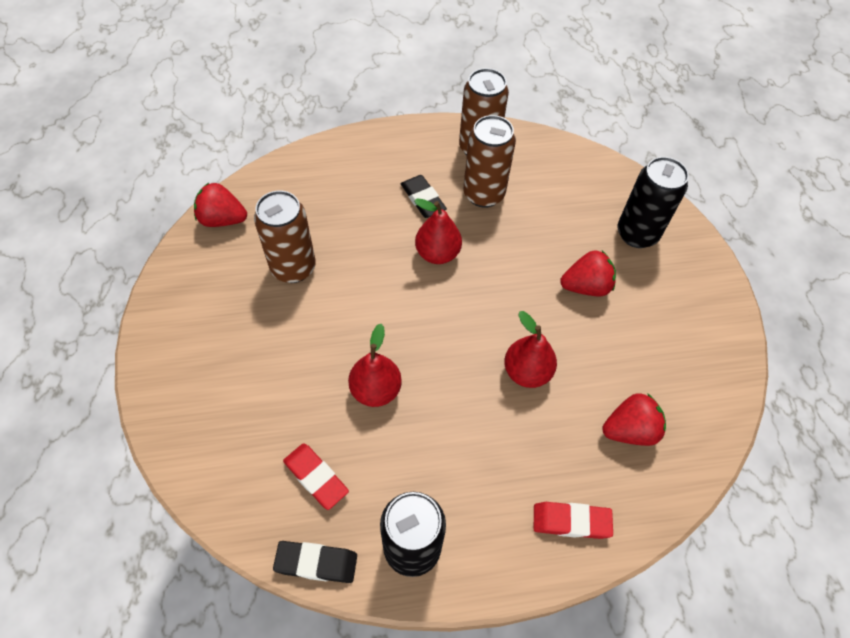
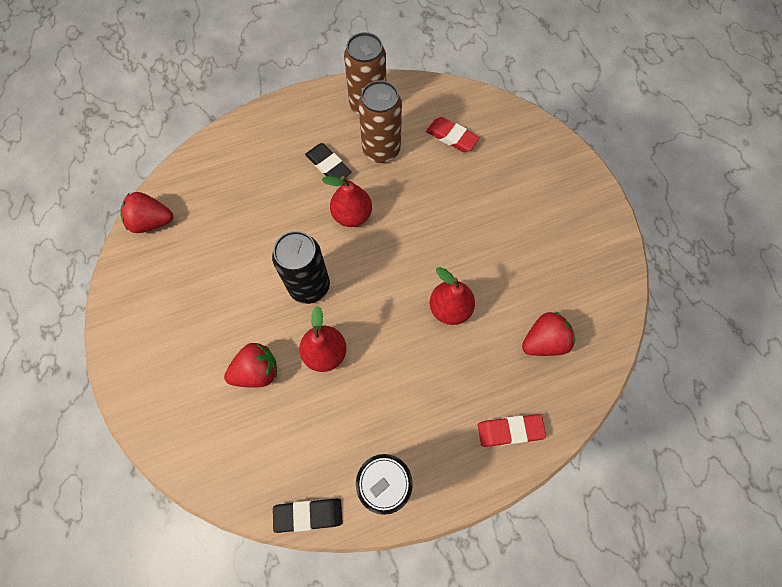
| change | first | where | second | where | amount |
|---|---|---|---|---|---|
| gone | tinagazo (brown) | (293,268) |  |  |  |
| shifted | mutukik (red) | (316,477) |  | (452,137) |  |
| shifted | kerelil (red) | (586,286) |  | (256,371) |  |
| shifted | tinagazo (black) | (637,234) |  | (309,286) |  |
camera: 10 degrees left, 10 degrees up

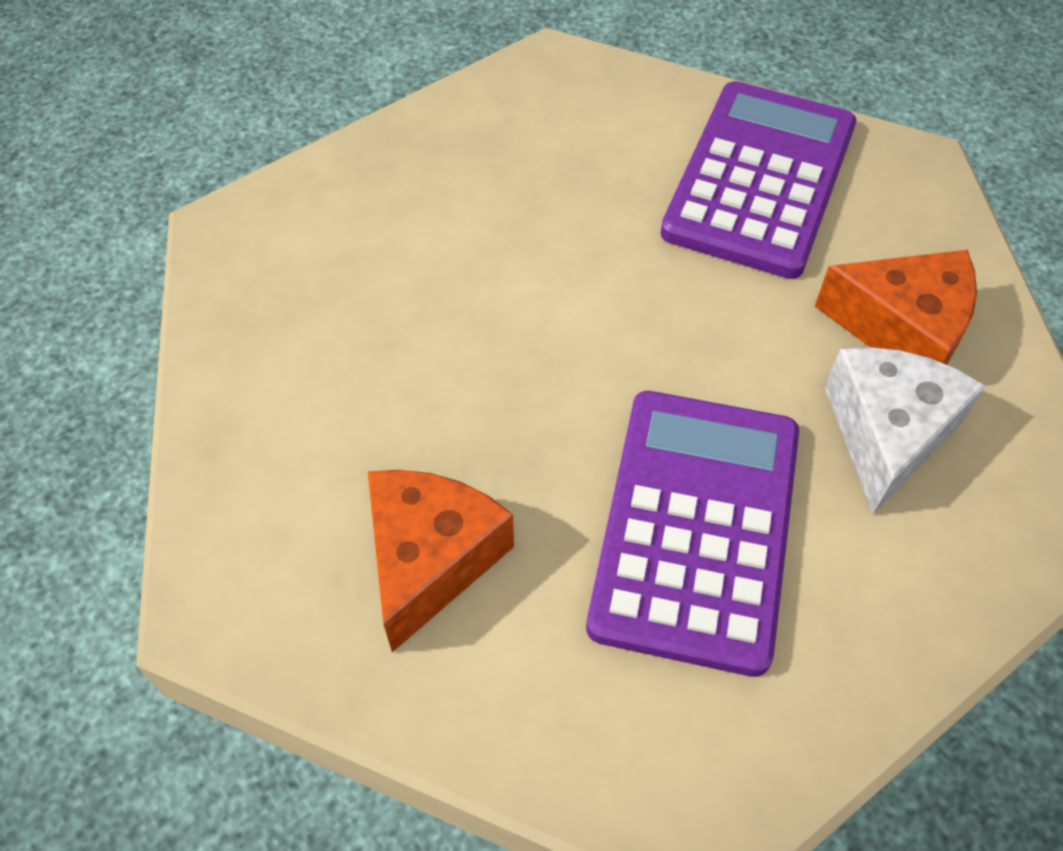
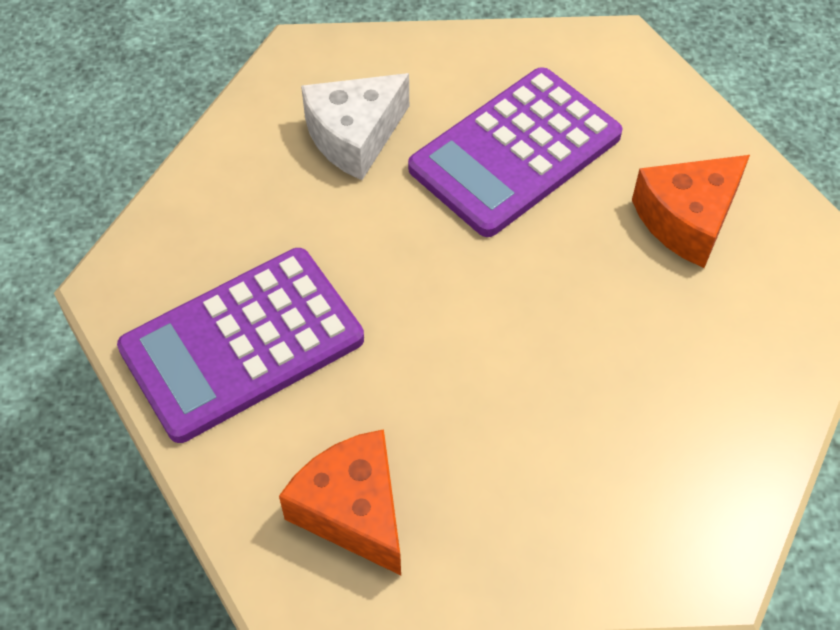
| change | first | where | second | where | amount |
|---|---|---|---|---|---|
| shifted | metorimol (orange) | (902,329) |  | (353,510) |  |
camera: 145 degrees left, 0 degrees up

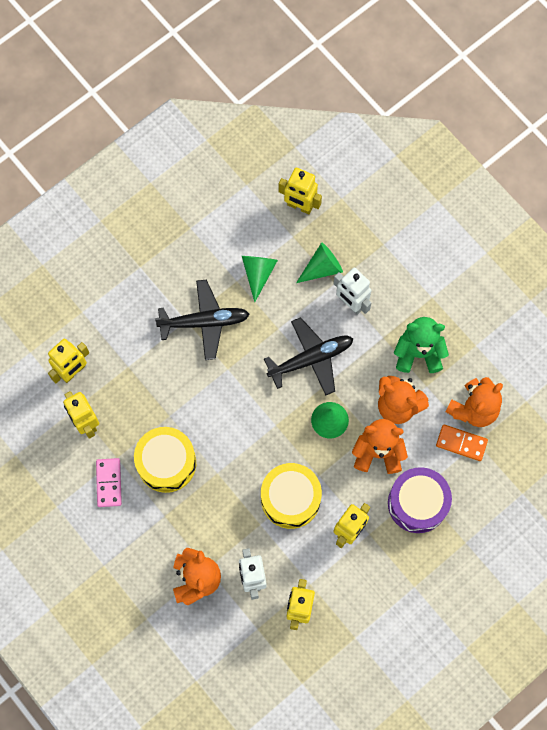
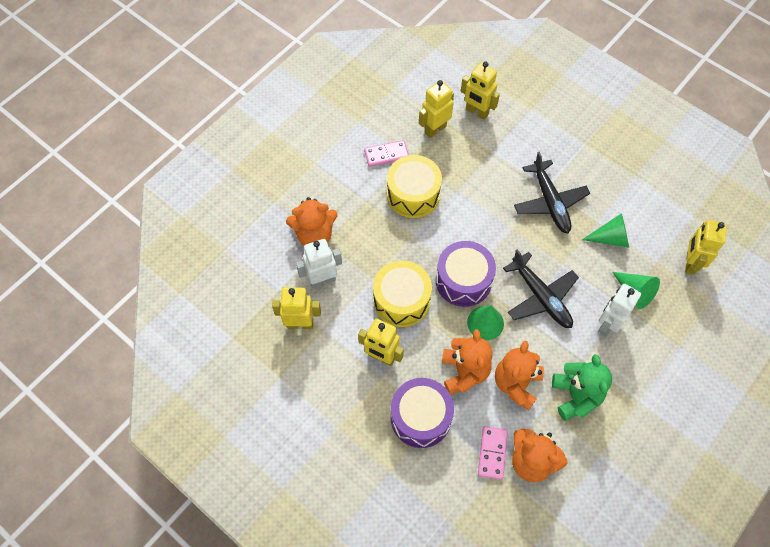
| change | first | where | second | where | amount |
|---|---|---|---|---|---|
| repainted | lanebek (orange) | (461,443) | lanebek (pink) | (492,453) |  |
| new |  |  | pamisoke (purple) | (463,281) |  |
camera: 80 degrees right, 10 degrees down

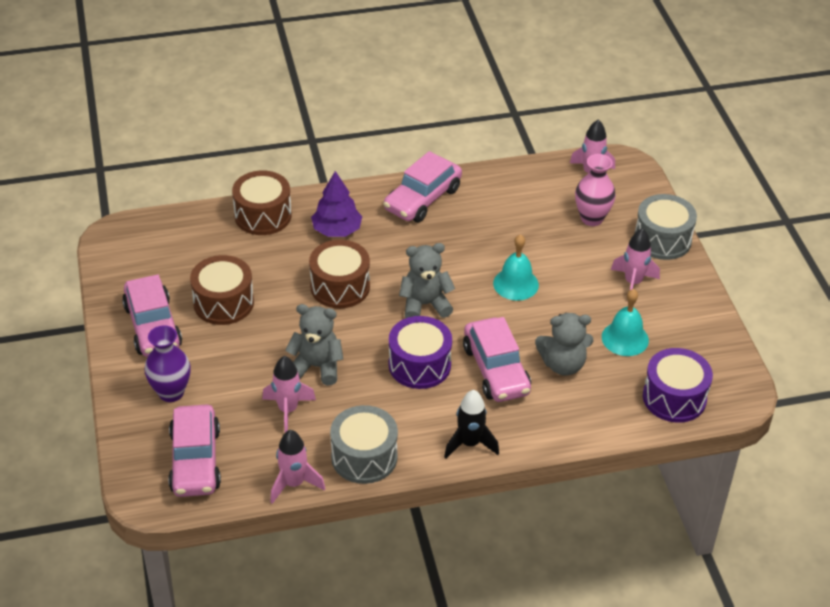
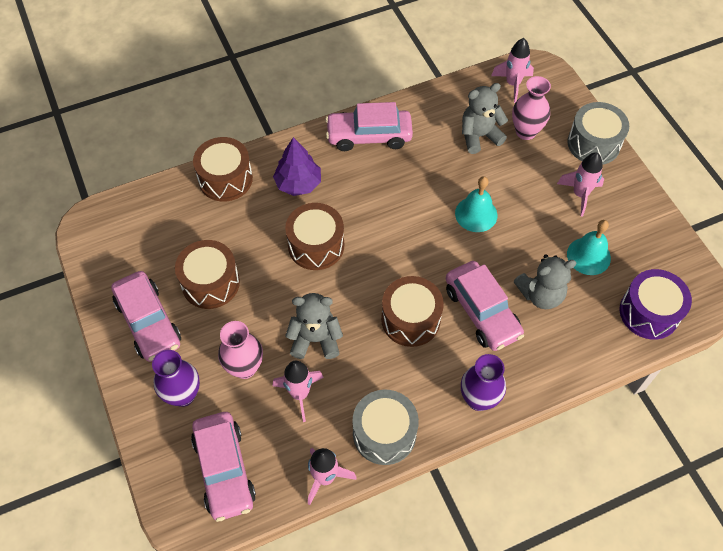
| change | first | where | second | where | amount |
|---|---|---|---|---|---|
| rotated | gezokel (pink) | (422,199) |  | (369,136) | 60 degrees clockwise |
| repainted | pamisoke (purple) | (419,365) | pamisoke (brown) | (410,319) |  |
| shifted | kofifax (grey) | (425,304) |  | (479,136) |  |
| swapped | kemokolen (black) | (470,444) | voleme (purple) | (478,399) |  |
| new |  |  | voleme (pink) | (245,367) |  |
camera: 10 degrees left, 15 degrees up

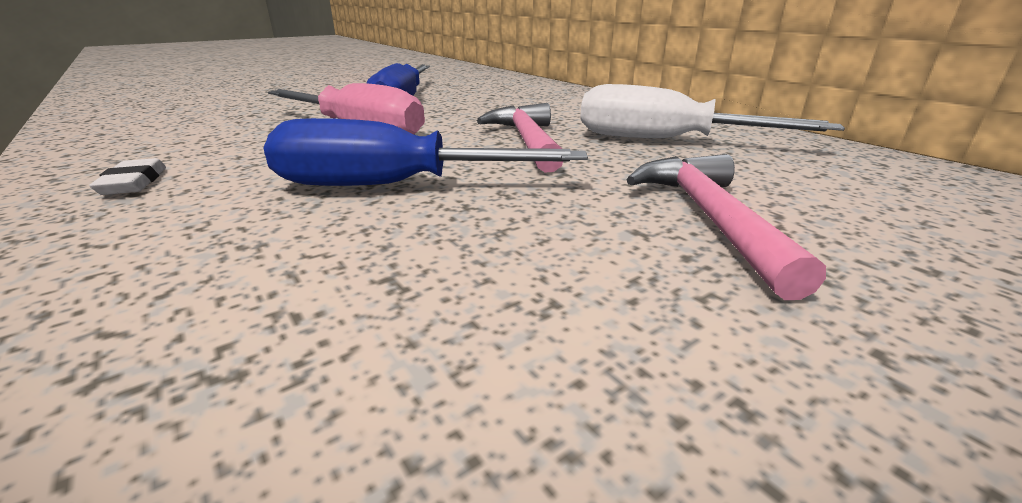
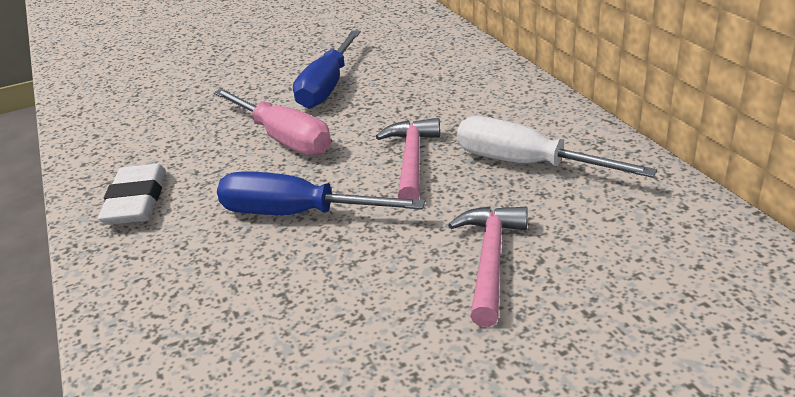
| change | first | where | second | where | amount |
|---|---|---|---|---|---|
| scaled | mutukik (white) | (133,182) |  | (136,201) | x1.91 |
camera: 15 degrees right, 5 degrees up

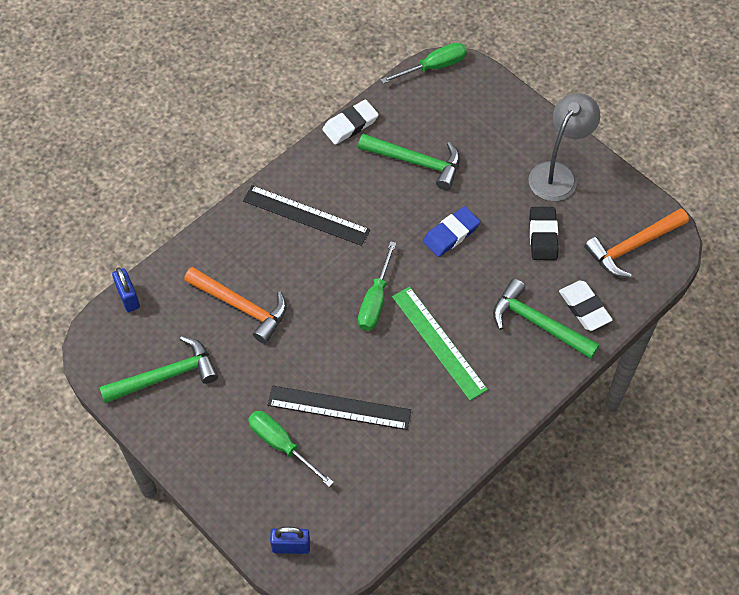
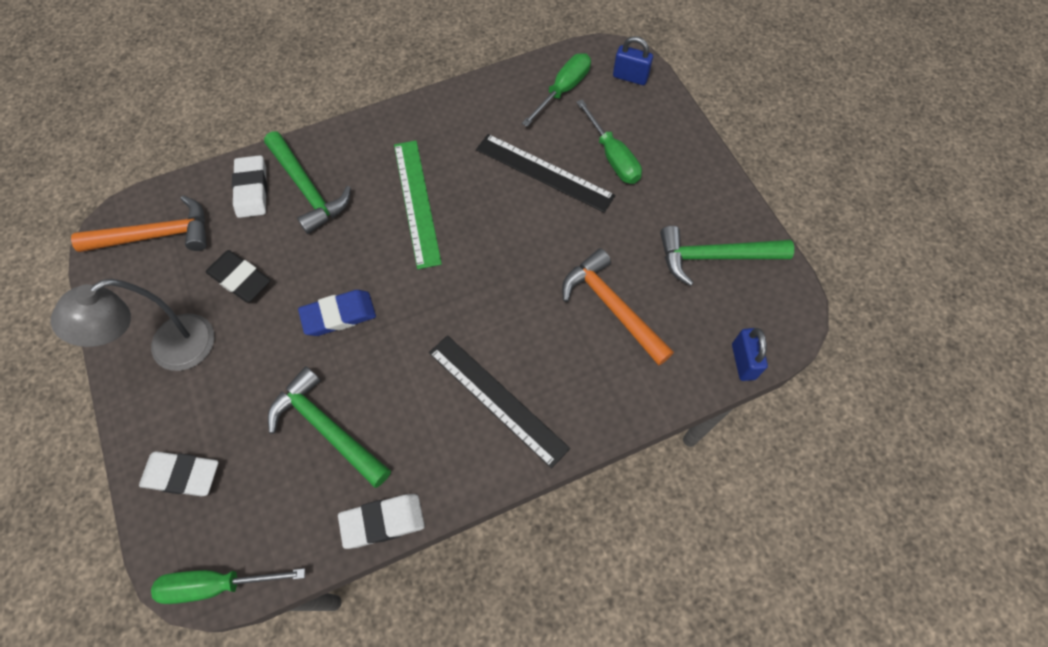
| change | first | where | second | where | amount |
|---|---|---|---|---|---|
| shifted | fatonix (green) | (375,300) |  | (563,90) |  |
| rotated | mutukik (black) | (543,236) |  | (240,279) | 75 degrees counterclockwise |
| new |  |  | mutukik (white) | (182,475) |  |
camera: 160 degrees left, 5 degrees up

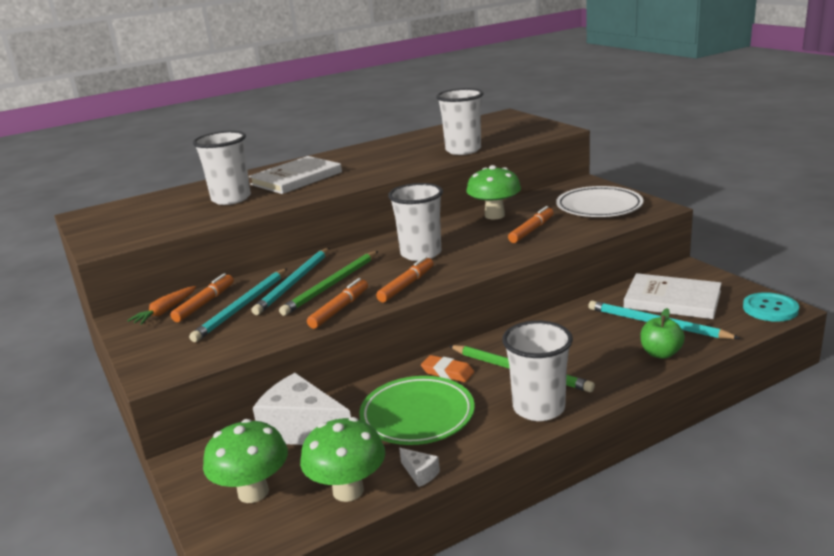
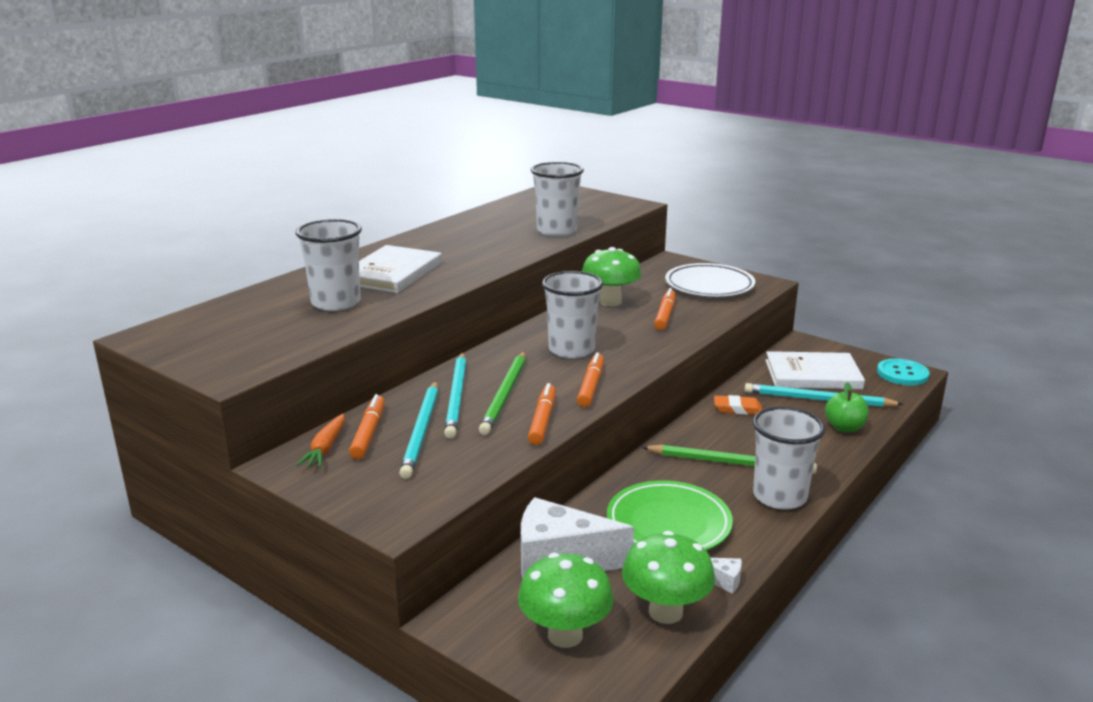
| change | first | where | second | where | amount |
|---|---|---|---|---|---|
| shifted | mutukik (orange) | (447,372) |  | (737,409) |  |
camera: 25 degrees left, 0 degrees up

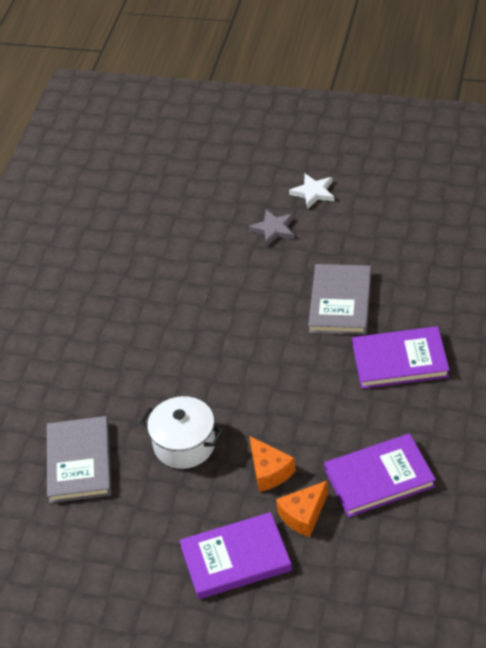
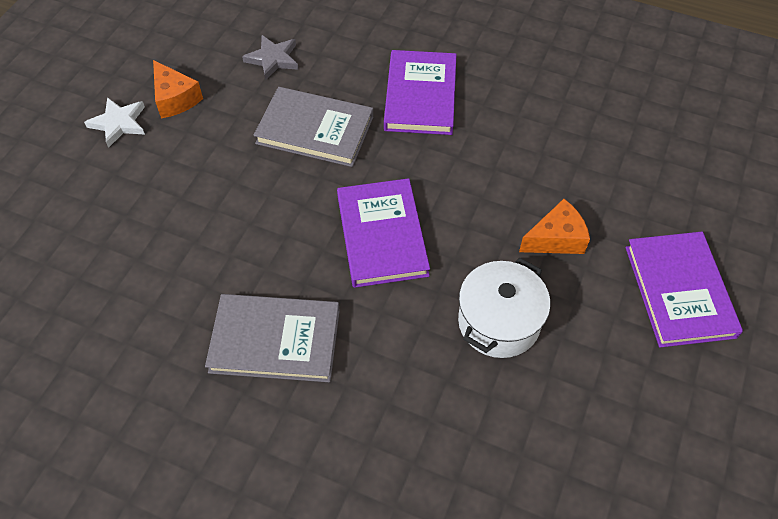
| change | first | where | second | where | amount |
|---|---|---|---|---|---|
| shifted | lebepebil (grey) | (79,462) |  | (275,340) |  |
| shifted | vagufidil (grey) | (274,229) |  | (273,59) |  |
| shifted | metorimol (orange) | (303,515) |  | (175,99) |  |
| shifted | lebepebil (purple) | (379,478) |  | (381,235) |  |
camera: 85 degrees left, 10 degrees up

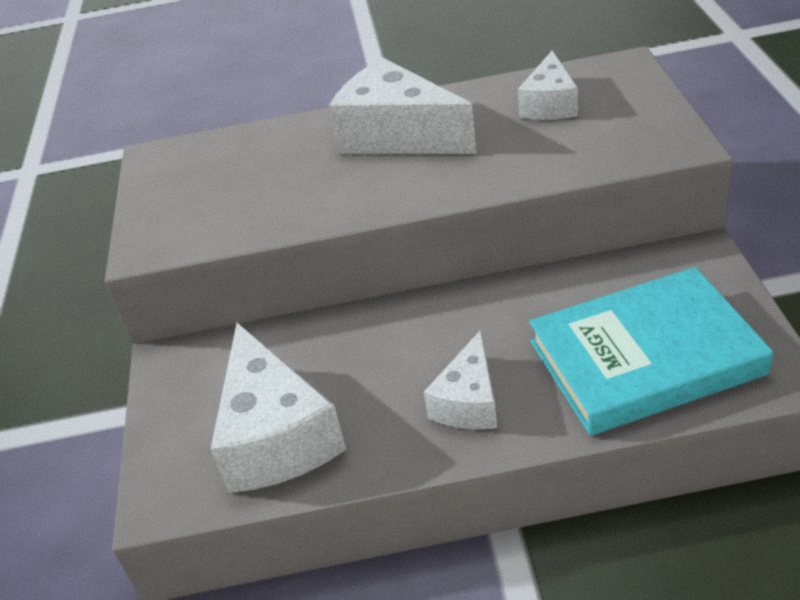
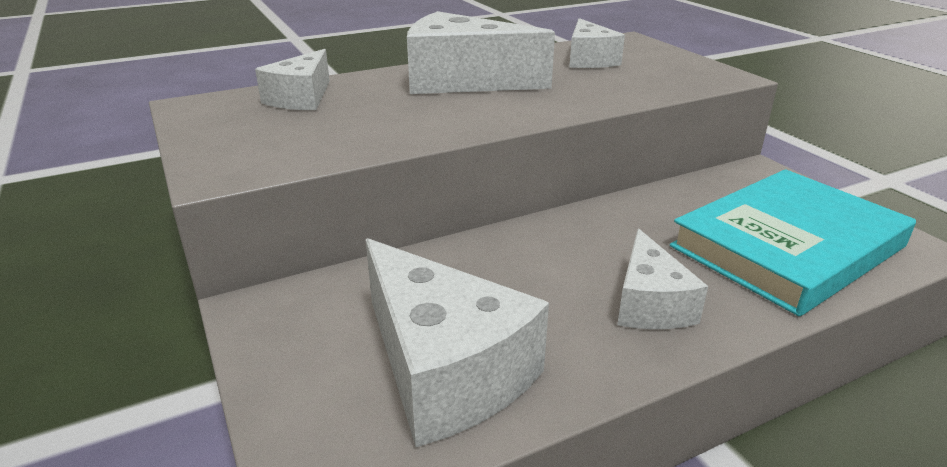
| change | first | where | second | where | amount |
|---|---|---|---|---|---|
| new |  |  | metorimol (white) | (301,98) |  |
camera: 25 degrees left, 10 degrees down

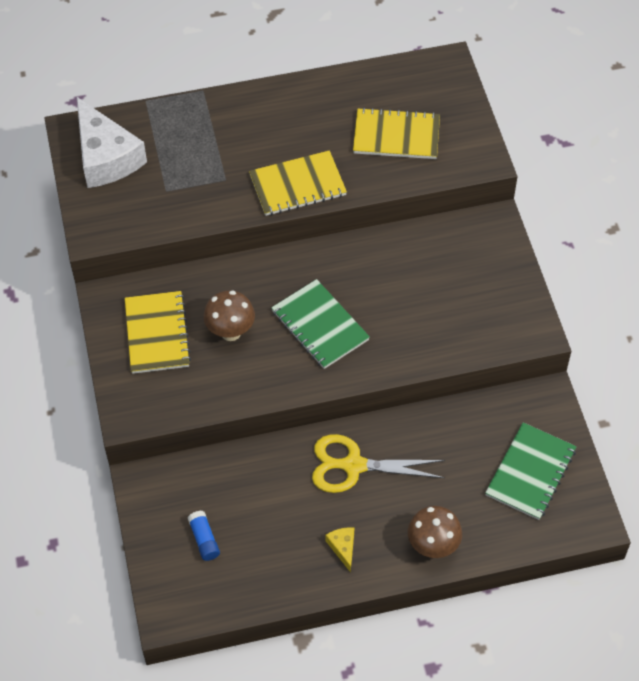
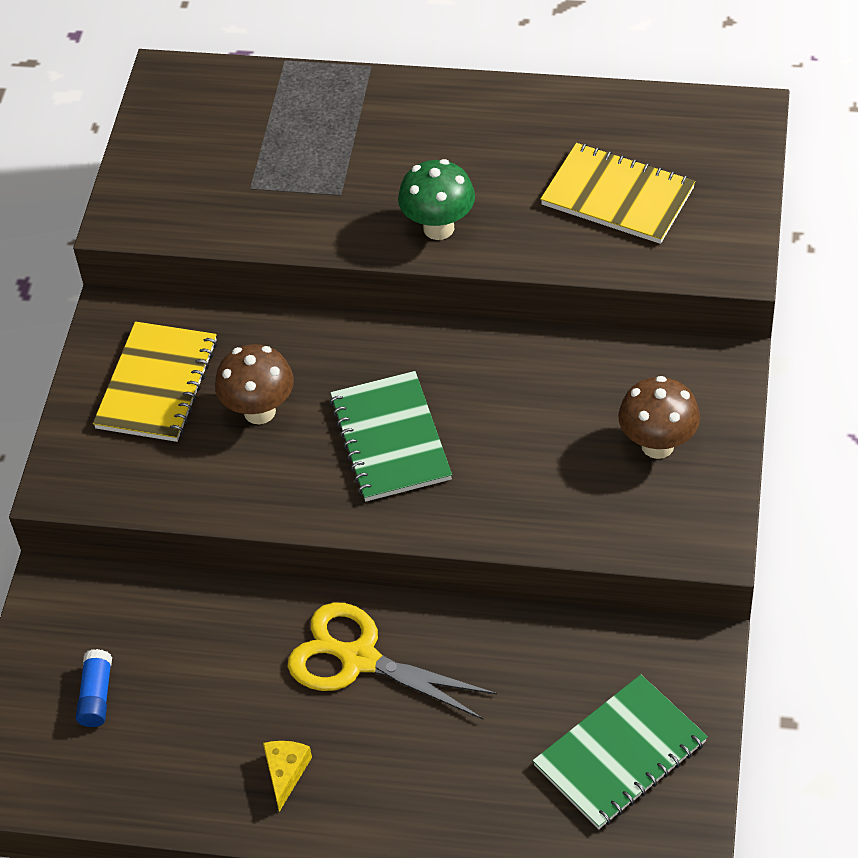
| change | first | where | second | where | amount |
|---|---|---|---|---|---|
| gone | metorimol (white) | (106,157) |  |  |  |
| swapped | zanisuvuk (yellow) | (297,185) | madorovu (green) | (438,228) |  |
| shifted | madorovu (brown) | (433,546) |  | (657,445) |  |
camera: 25 degrees right, 5 degrees down

